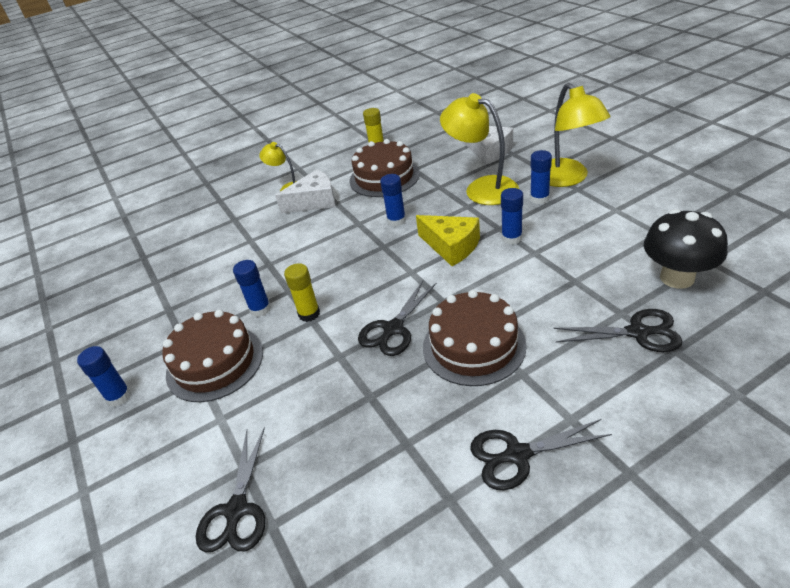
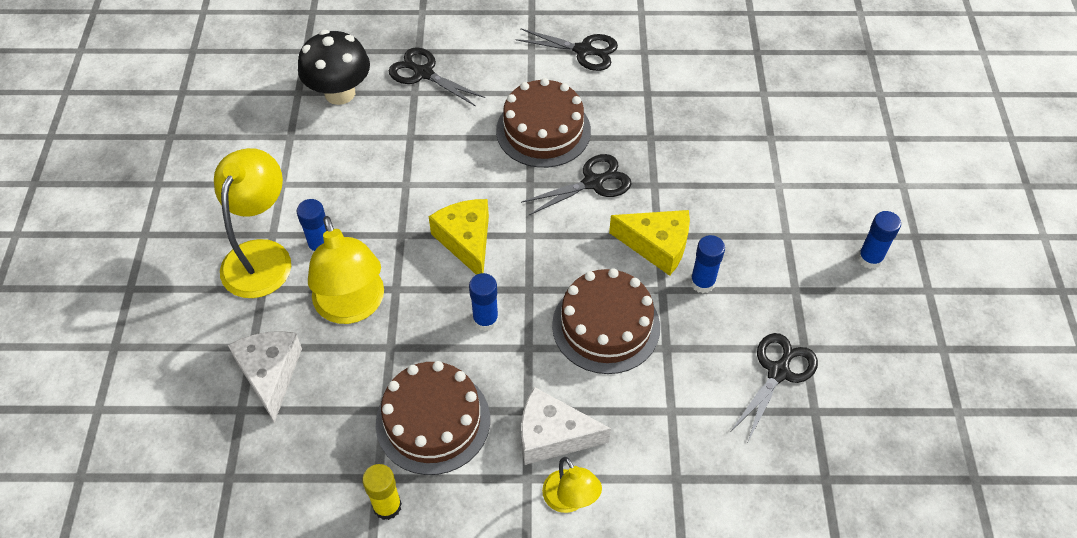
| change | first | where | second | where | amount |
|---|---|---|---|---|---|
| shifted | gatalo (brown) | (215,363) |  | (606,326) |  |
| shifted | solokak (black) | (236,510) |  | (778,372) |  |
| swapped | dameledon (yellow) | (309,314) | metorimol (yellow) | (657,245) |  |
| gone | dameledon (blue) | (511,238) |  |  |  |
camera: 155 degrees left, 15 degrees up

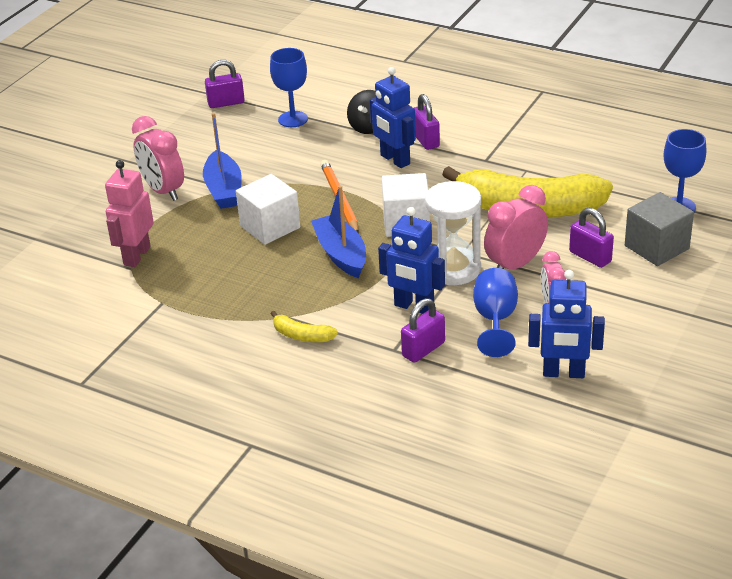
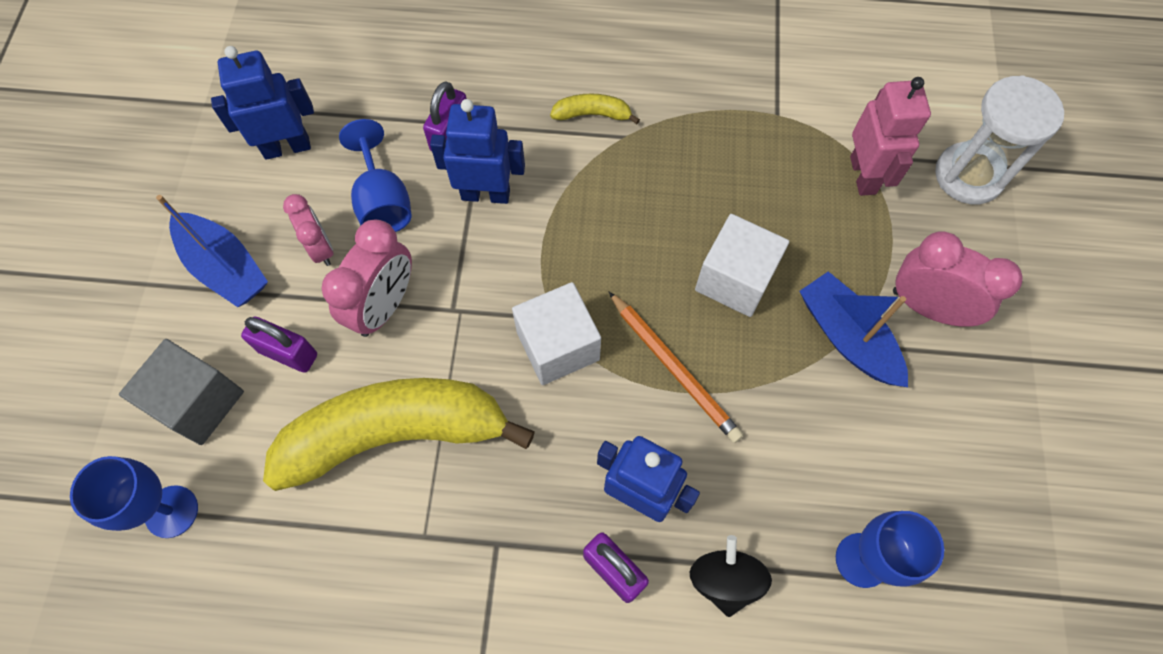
| change | first | where | second | where | amount |
|---|---|---|---|---|---|
| gone | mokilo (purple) | (226,103) |  |  |  |
| shifted | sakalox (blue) | (341,254) |  | (225,267) |  |
| shifted | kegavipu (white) | (453,269) |  | (968,175) |  |
camera: 155 degrees right, 30 degrees up

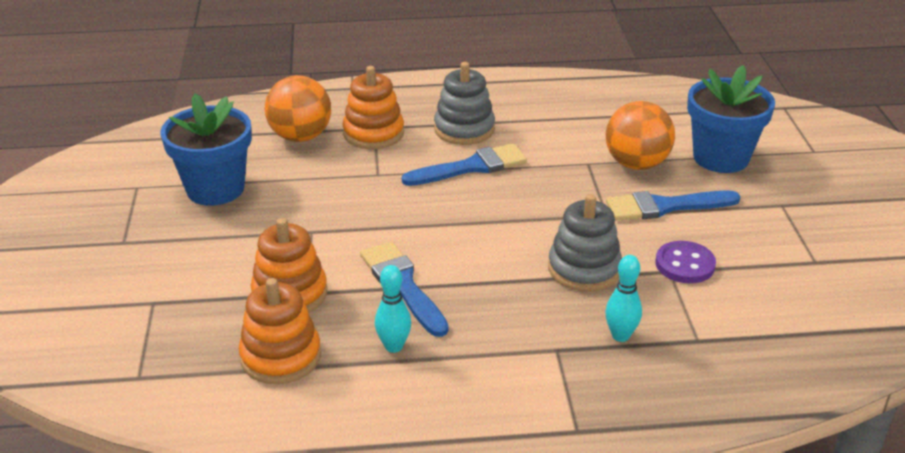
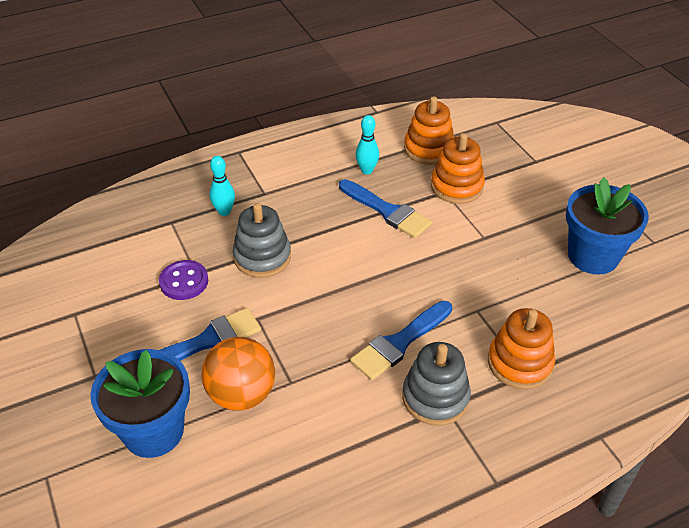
| change | first | where | second | where | amount |
|---|---|---|---|---|---|
| gone | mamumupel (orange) | (300,137) |  |  |  |
camera: 160 degrees right, 10 degrees up

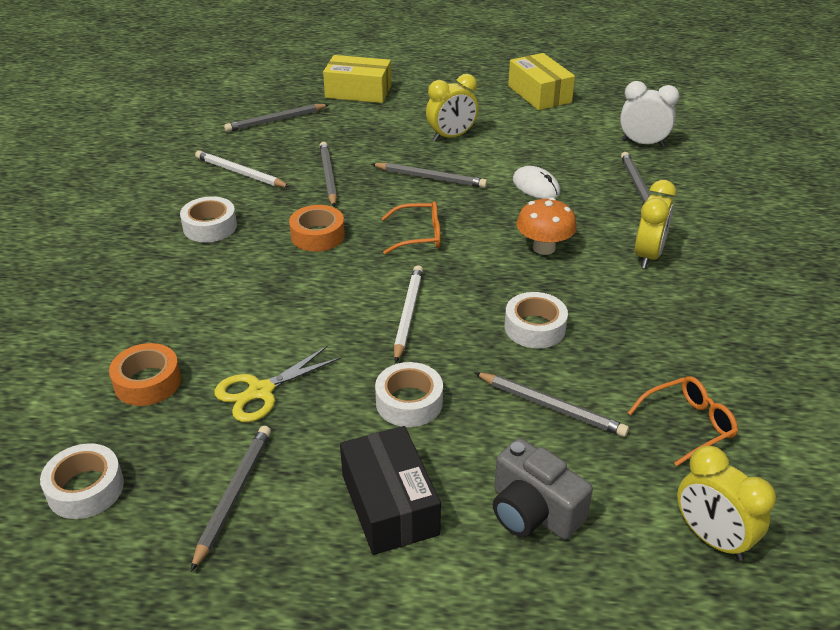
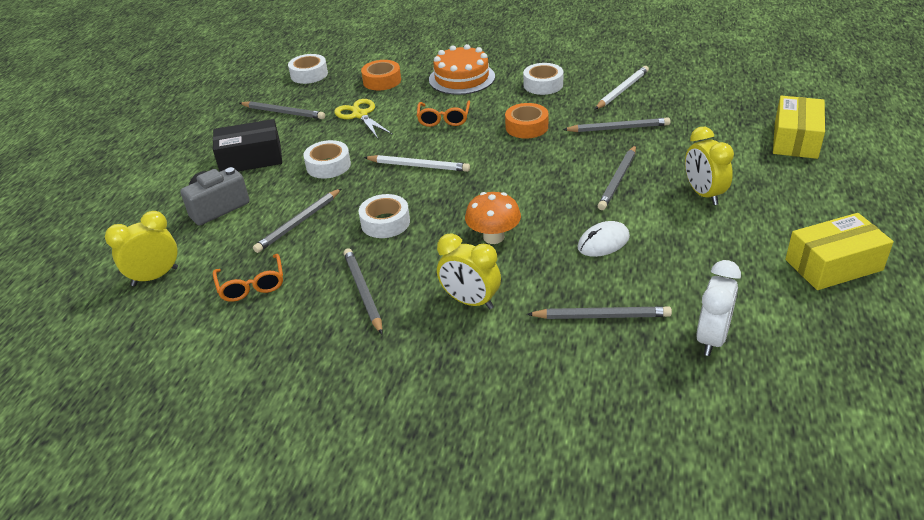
| change | first | where | second | where | amount |
|---|---|---|---|---|---|
| shifted | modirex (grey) | (276,120) |  | (363,292) |  |
| shifted | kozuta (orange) | (419,235) |  | (443,119) |  |
| new |  |  | gatalo (orange) | (462,78) |  |
camera: 100 degrees right, 0 degrees up

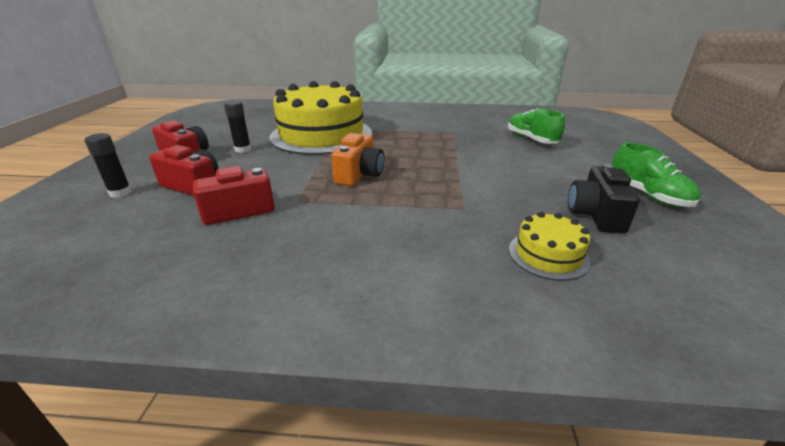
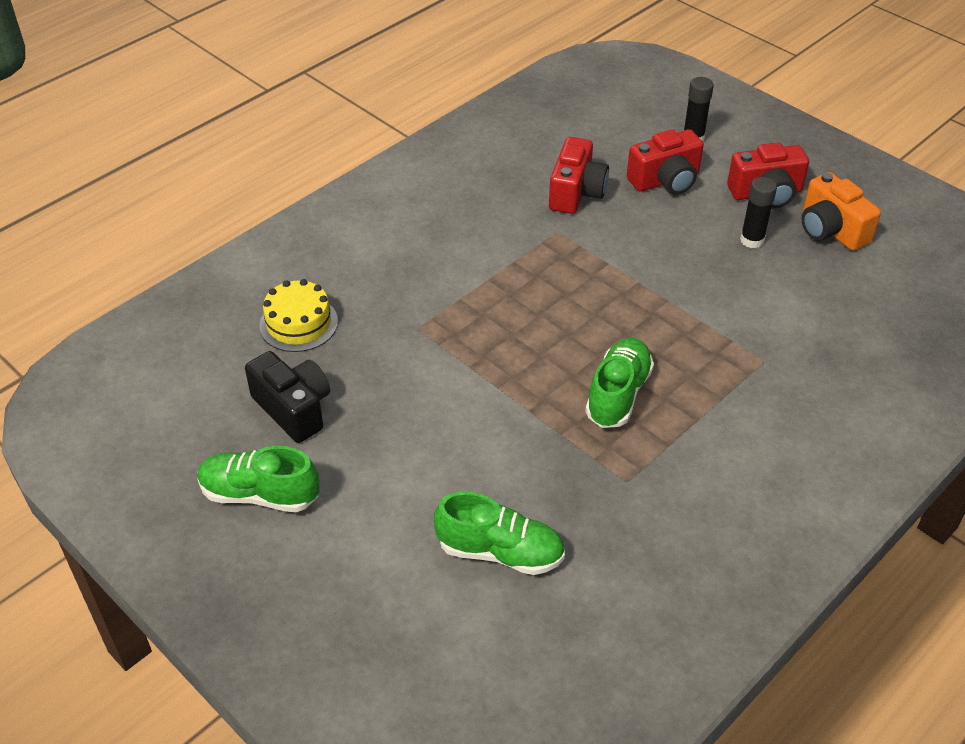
| change | first | where | second | where | amount |
|---|---|---|---|---|---|
| gone | gatalo (yellow) | (321,135) |  |  |  |
| shifted | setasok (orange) | (359,174) |  | (831,230) |  |
| new |  |  | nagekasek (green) | (618,394) |  |
camera: 130 degrees right, 15 degrees up

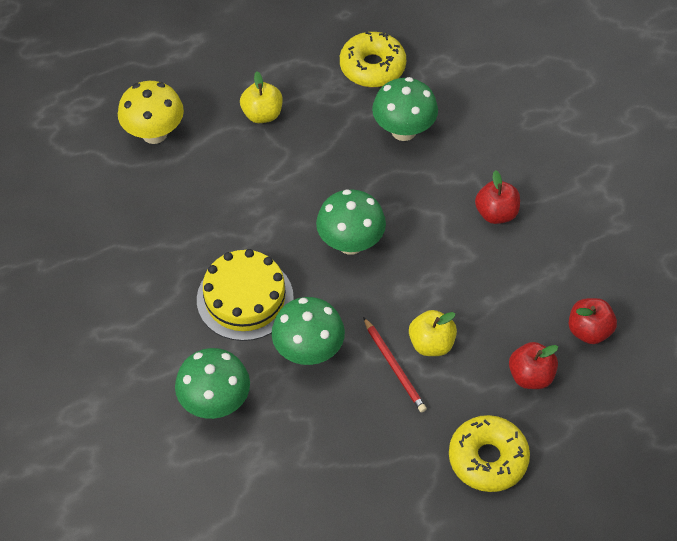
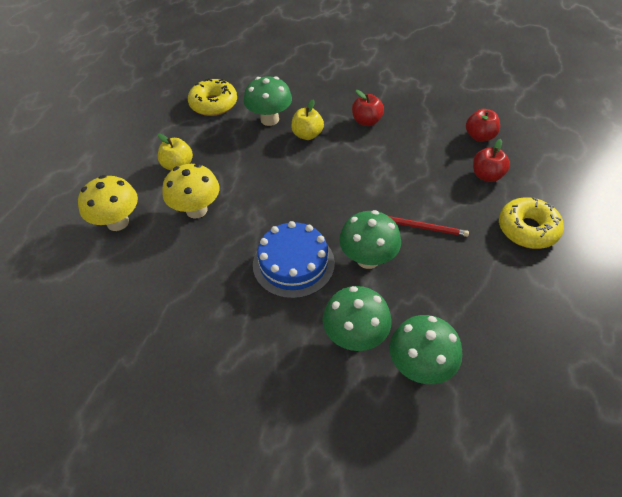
| change | first | where | second | where | amount |
|---|---|---|---|---|---|
| repainted | gatalo (yellow) | (245,298) | gatalo (blue) | (293,263) |  |
| shifted | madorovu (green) | (350,243) |  | (420,366) |  |
| shifted | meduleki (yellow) | (431,344) |  | (307,135) |  |
| new |  |  | madorovu (yellow) | (196,210) |  |
camera: 45 degrees left, 5 degrees down

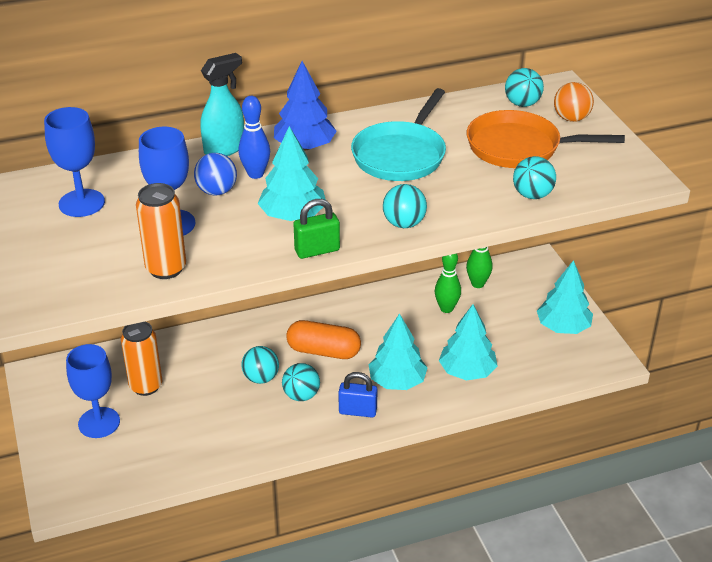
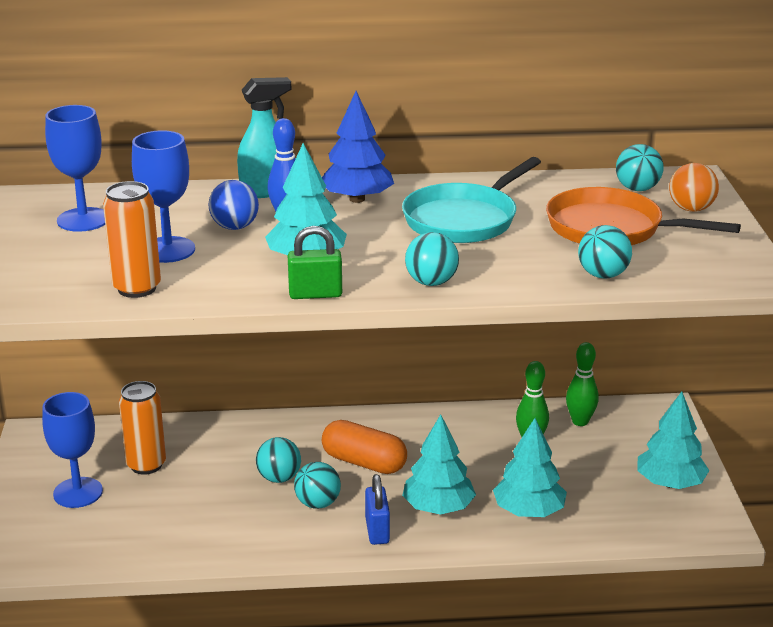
| change | first | where | second | where | amount |
|---|---|---|---|---|---|
| rotated | mokilo (blue) | (357,411) |  | (377,531) | 60 degrees clockwise |
camera: 15 degrees right, 10 degrees down

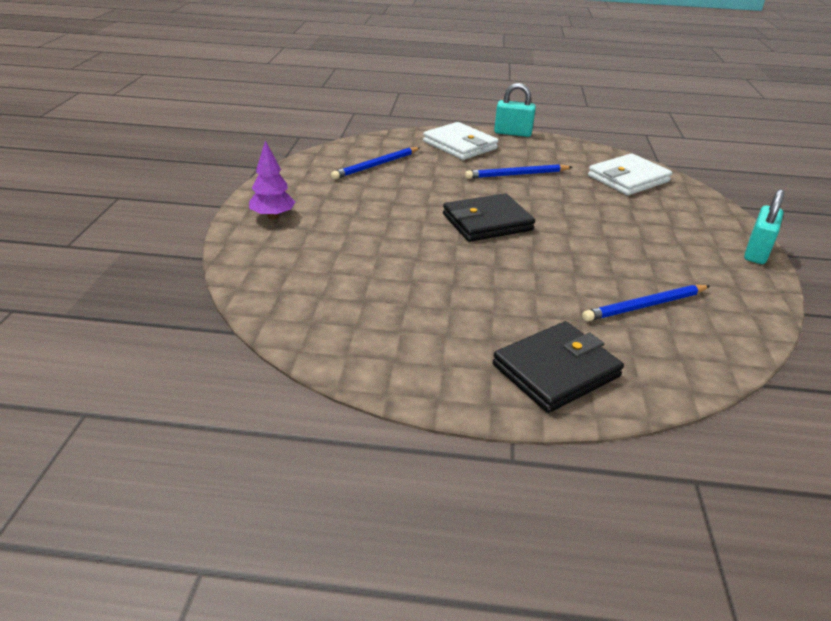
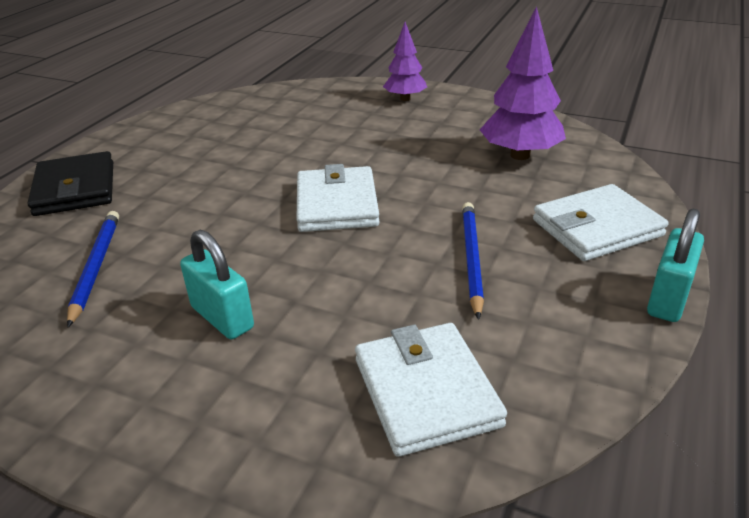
| change | first | where | second | where | amount |
|---|---|---|---|---|---|
| swapped | modirex (blue) | (376,165) | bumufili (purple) | (520,155) |  |
| repainted | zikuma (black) | (487,222) | zikuma (white) | (337,204) |  |
| shifted | mokilo (turquoise) | (756,252) |  | (222,317) |  |
camera: 110 degrees right, 0 degrees up

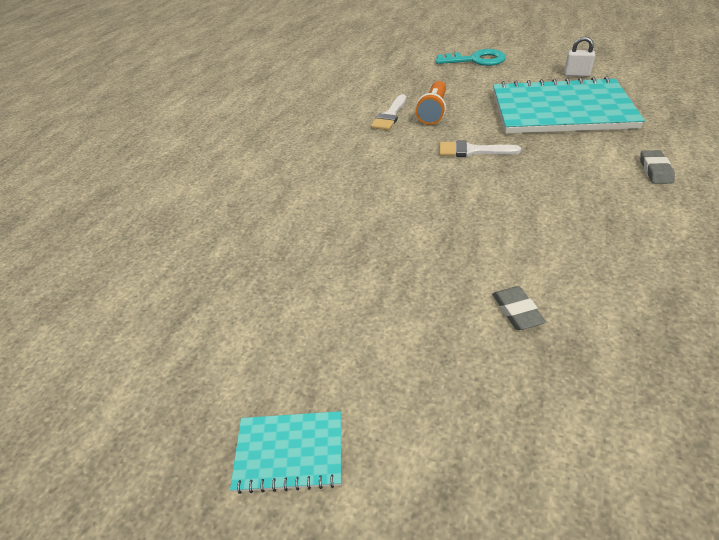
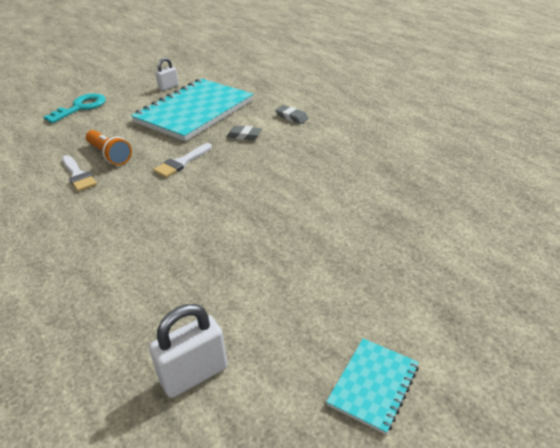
| change | first | where | second | where | amount |
|---|---|---|---|---|---|
| shifted | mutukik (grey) | (516,311) |  | (244,136) |  |
| new |  |  | mokilo (white) | (194,374) |  |
camera: 60 degrees left, 5 degrees down

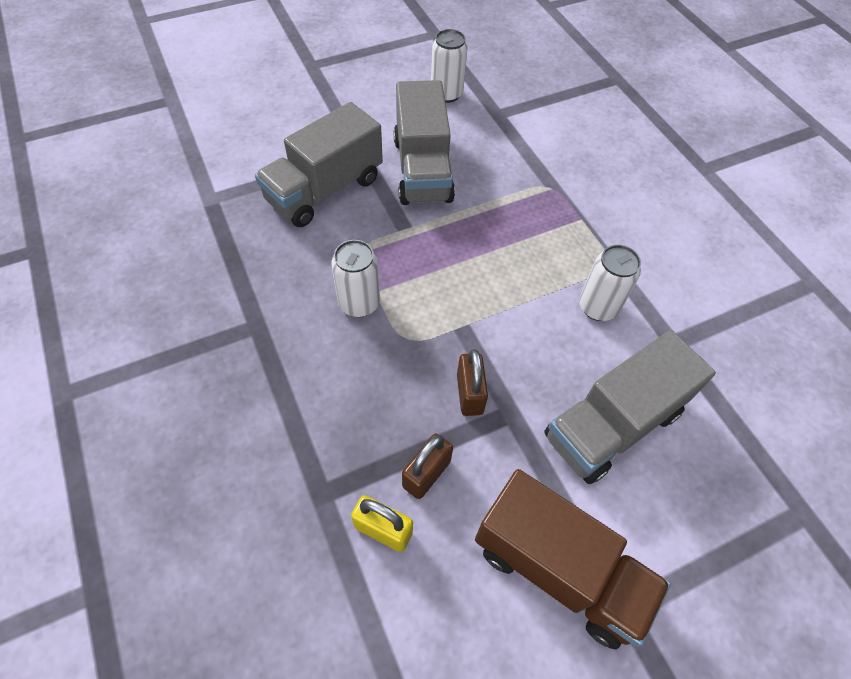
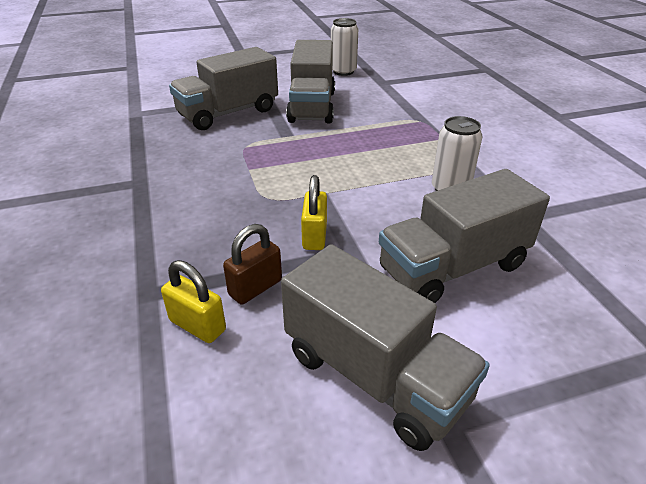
| change | first | where | second | where | amount |
|---|---|---|---|---|---|
| gone | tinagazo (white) | (359,303) |  |  |  |
| repainted | mokilo (brown) | (469,394) | mokilo (yellow) | (314,236) |  |
| repainted | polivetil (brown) | (558,568) | polivetil (grey) | (374,375) |  |
camera: 10 degrees right, 20 degrees down

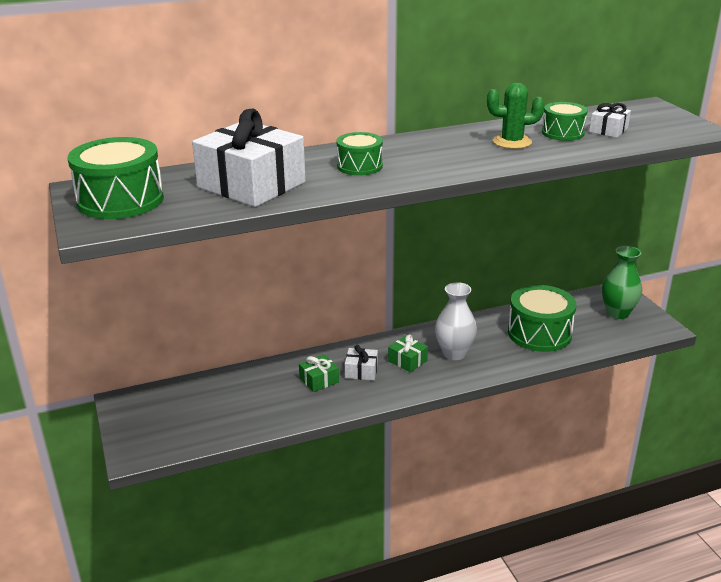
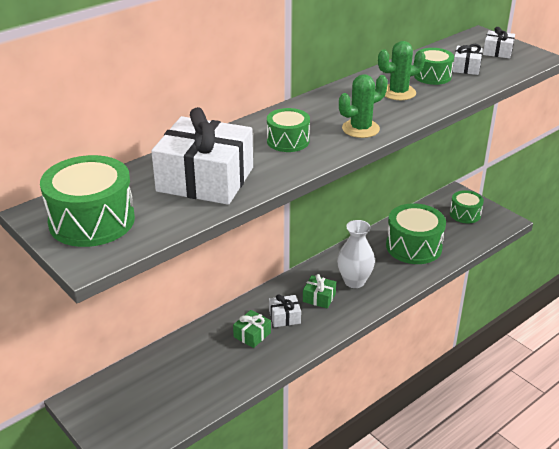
| change | first | where | second | where | amount |
|---|---|---|---|---|---|
| swapped | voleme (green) | (617,313) | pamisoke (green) | (465,214) |  |
| new |  |  | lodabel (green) | (360,129) |  |
| new |  |  | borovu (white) | (497,52) |  |
camera: 20 degrees left, 5 degrees up

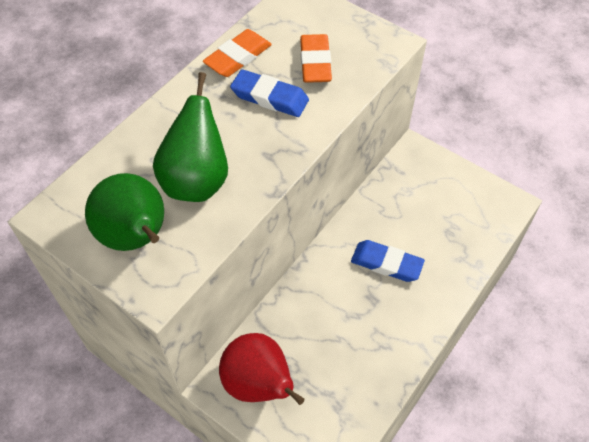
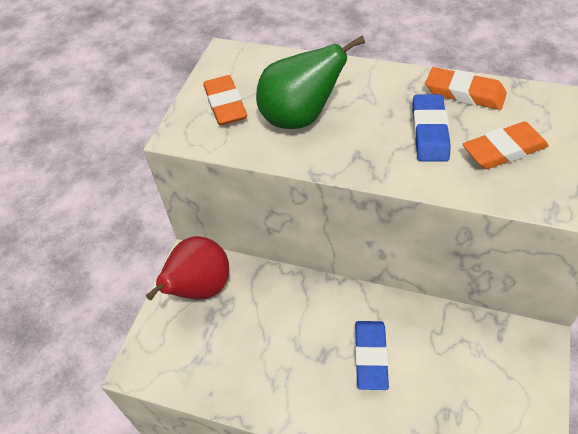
| change | first | where | second | where | amount |
|---|---|---|---|---|---|
| swapped | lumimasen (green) | (136,238) | mutukik (orange) | (225,105) |  |
camera: 75 degrees right, 5 degrees down

